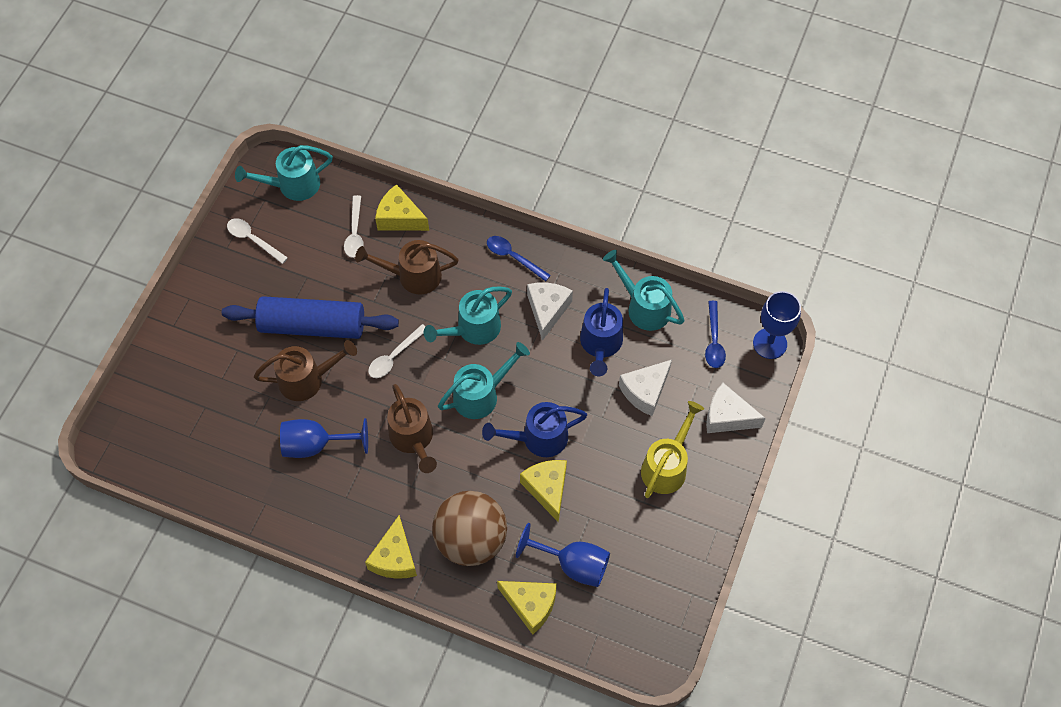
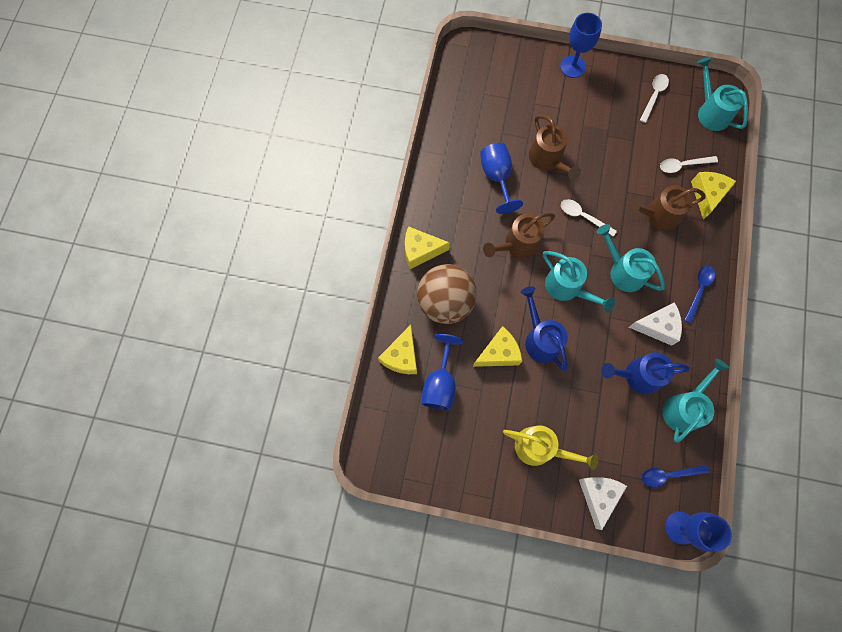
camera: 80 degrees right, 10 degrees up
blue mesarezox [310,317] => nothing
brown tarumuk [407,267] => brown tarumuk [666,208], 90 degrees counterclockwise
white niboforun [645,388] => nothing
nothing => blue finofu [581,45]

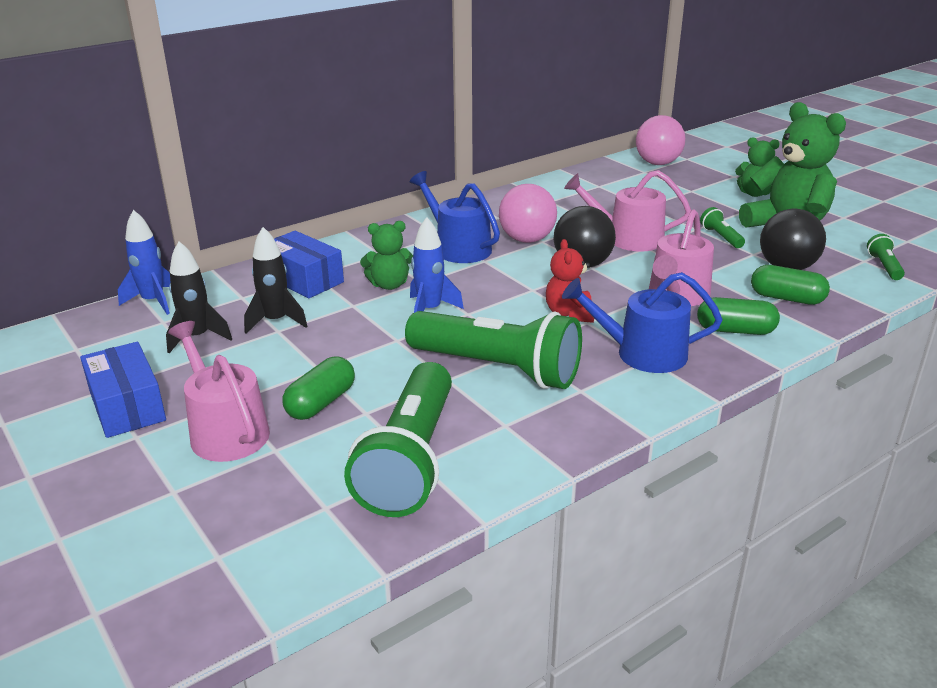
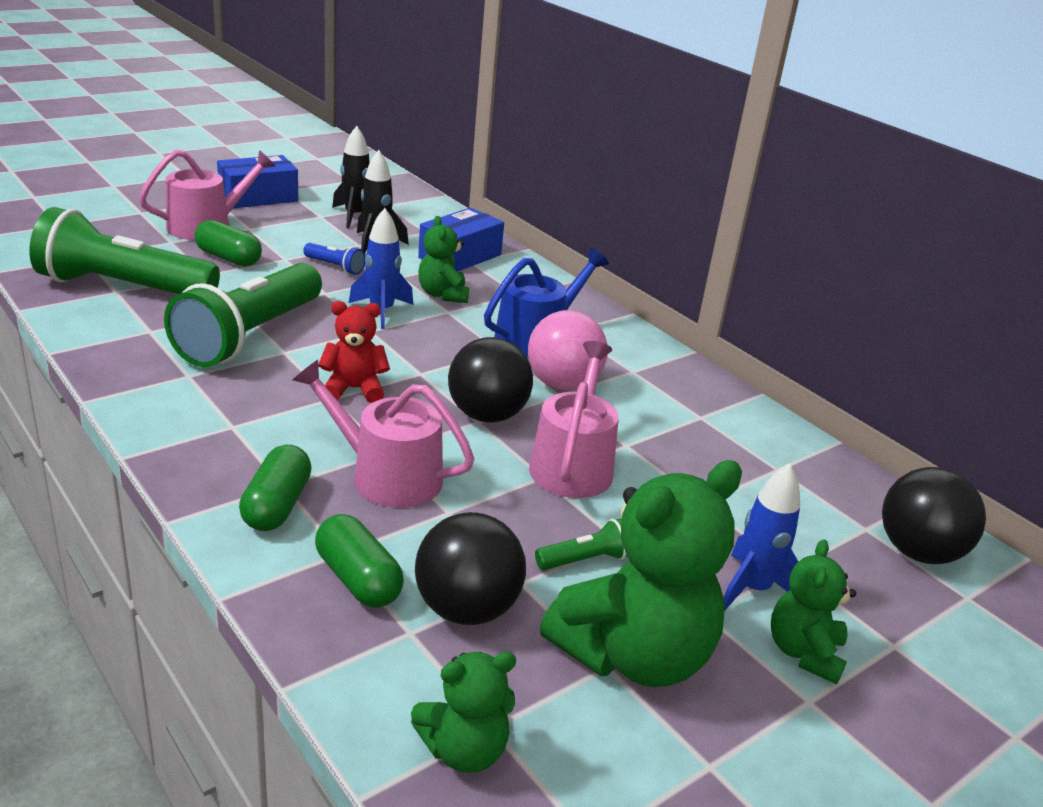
camera: 85 degrees right, 0 degrees up
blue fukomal [144,262] => blue fukomal [762,536], shifted
blue tarumuk [642,322] => nothing
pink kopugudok [660,140] => black kopugudok [934,515]
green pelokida [790,285] => green pelokida [359,561], 60 degrees counterclockwise
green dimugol [886,257] => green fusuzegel [463,712]
nothing => blue dimugol [334,259]

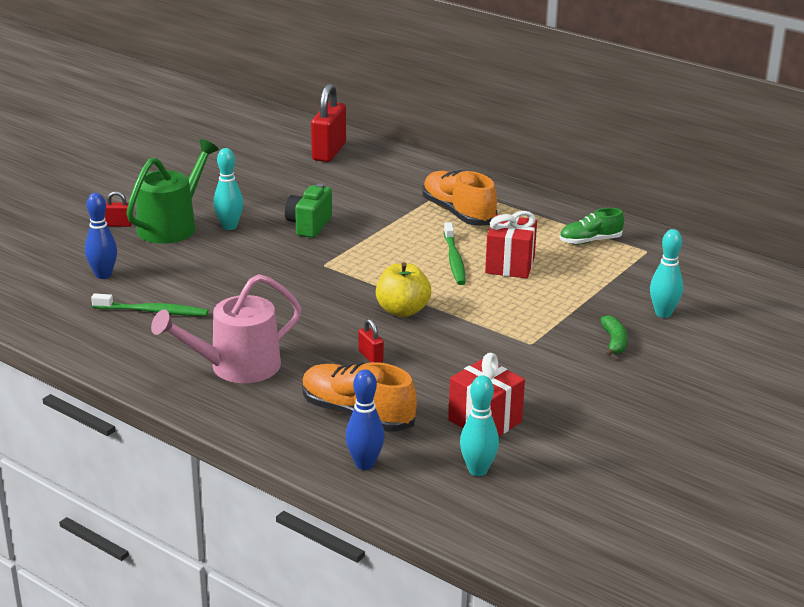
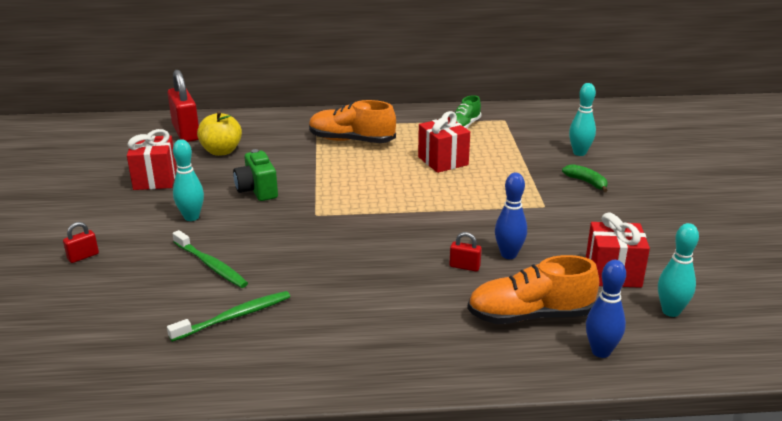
camera: 40 degrees left, 0 degrees up
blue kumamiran [101,236] => blue kumamiran [511,216], shifted
green tarumuk [172,191] => nothing
pink tarumuk [226,328] => nothing
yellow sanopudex [403,289] => yellow sanopudex [219,133], shifted
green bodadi [455,253] => green bodadi [210,259], shifted
nothing => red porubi [152,159]

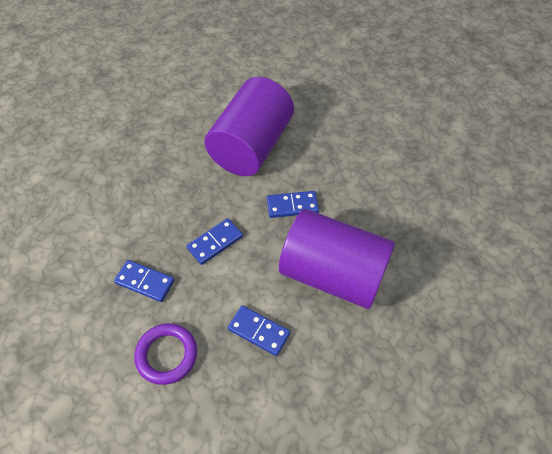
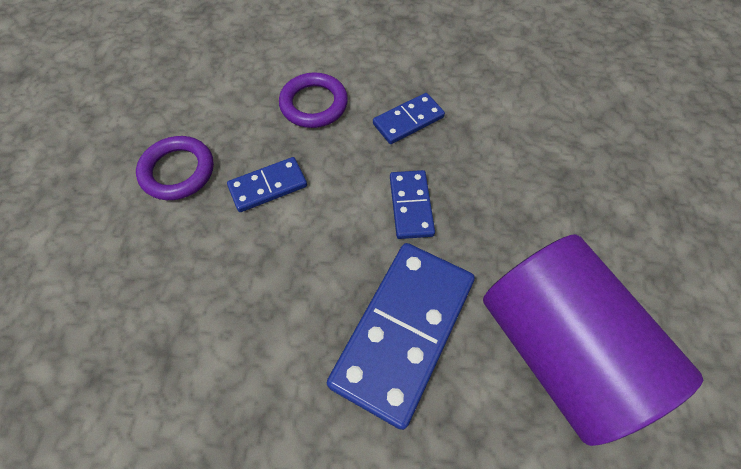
camera: 125 degrees right, 5 degrees up
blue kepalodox [293,204] => blue kepalodox [401,336], x1.95
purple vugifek [337,259] => nothing
nothing => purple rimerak [175,168]

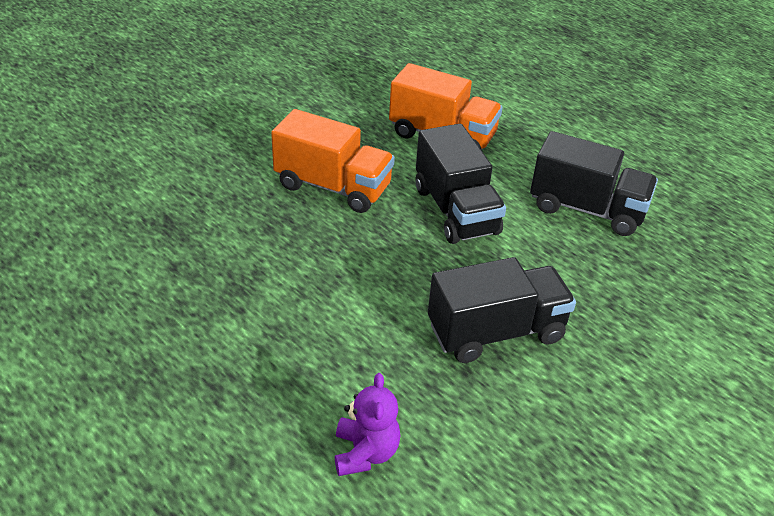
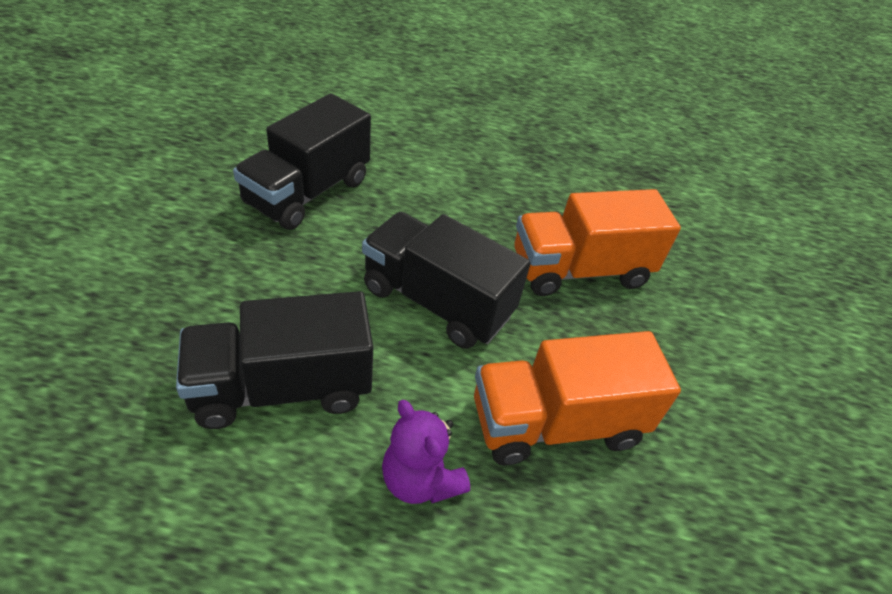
camera: 140 degrees right, 5 degrees up
purple fusuzegel [367,424] => purple fusuzegel [426,452], shifted

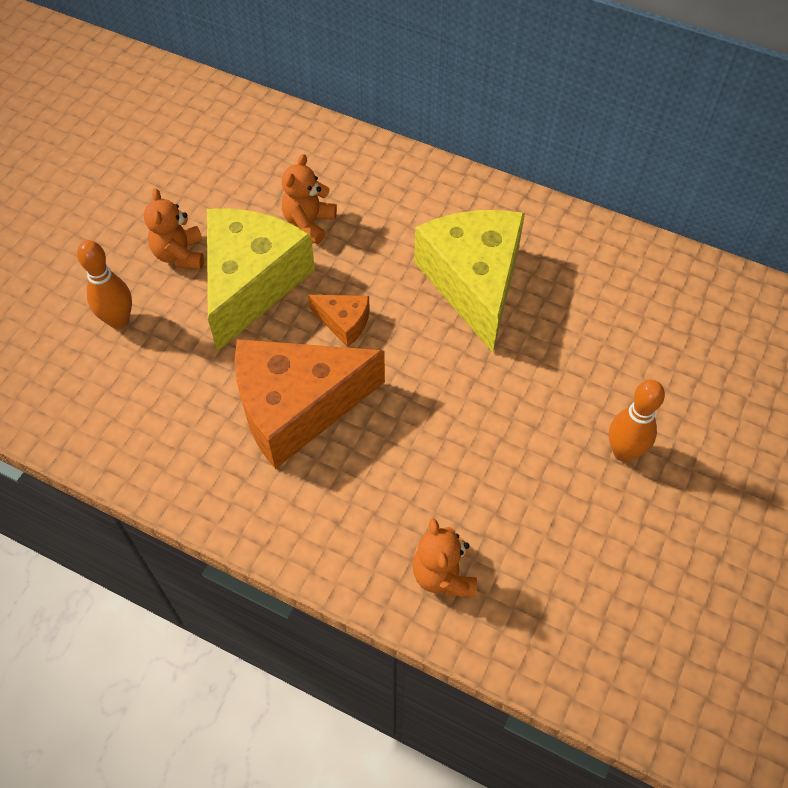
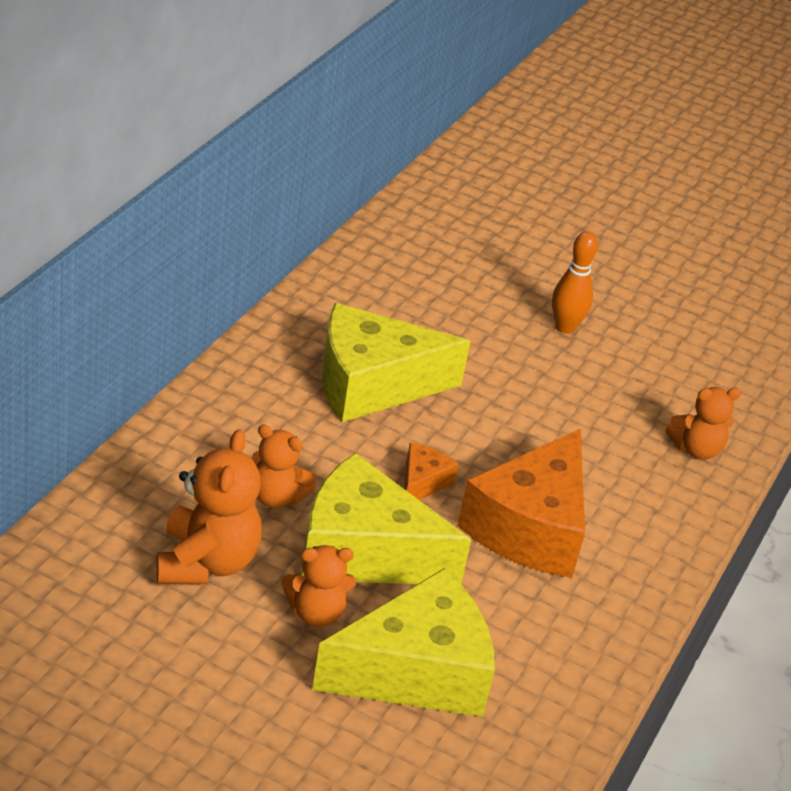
camera: 95 degrees left, 20 degrees down
orange kumamiran [104,284] => yellow niboforun [403,642]
orange niboforun [310,404] => orange niboforun [521,503], 45 degrees clockwise
nothing => orange fusuzegel [209,506]

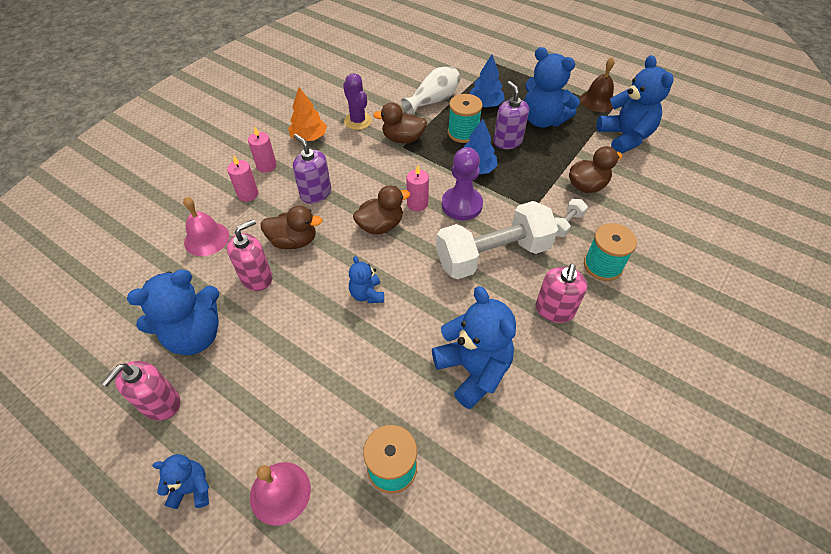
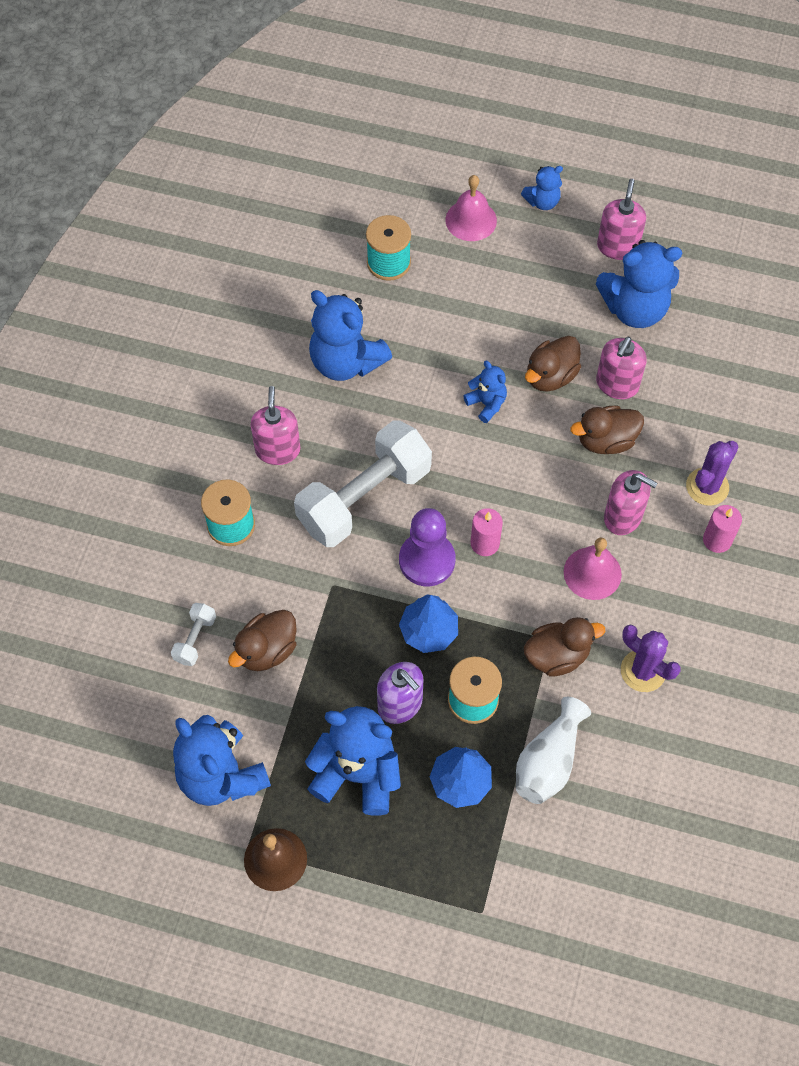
camera: 160 degrees right, 10 degrees up
blue fusuzegel [173,312] => blue fusuzegel [639,284], 135 degrees counterclockwise
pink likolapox [206,226] => pink likolapox [593,569], shifted
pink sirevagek [242,179] => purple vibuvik [712,473]
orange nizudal [307,114] => nothing
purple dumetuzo [312,169] => pink dumetuzo [631,502]
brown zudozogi [381,209] => brown zudozogi [553,364], shifted
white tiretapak [571,218] => white tiretapak [193,634], shifted

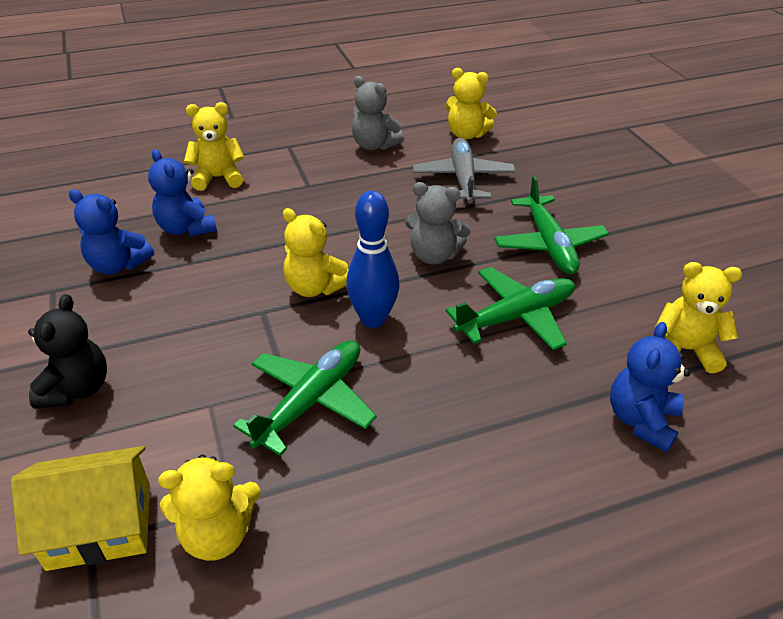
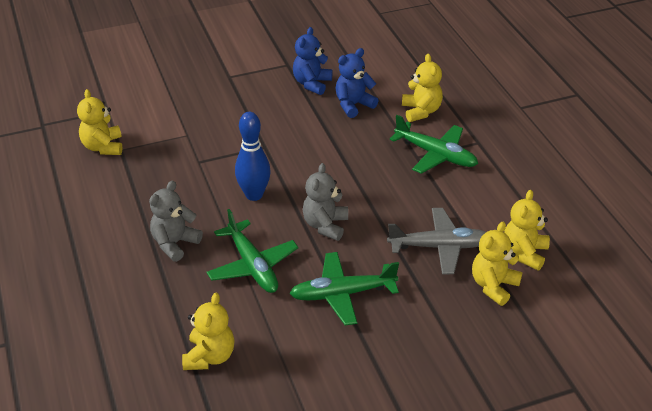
camera: 90 degrees right, 0 degrees up
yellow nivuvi [80,508] => nothing
black fusuzegel [67,351] => nothing
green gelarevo [305,398] => green gelarevo [434,144], shifted
yellow fusuzegel [316,252] => yellow fusuzegel [497,264], shifted
grey fusuzegel [378,113] => grey fusuzegel [176,221], shifted
blue fusuzegel [650,387] => nothing

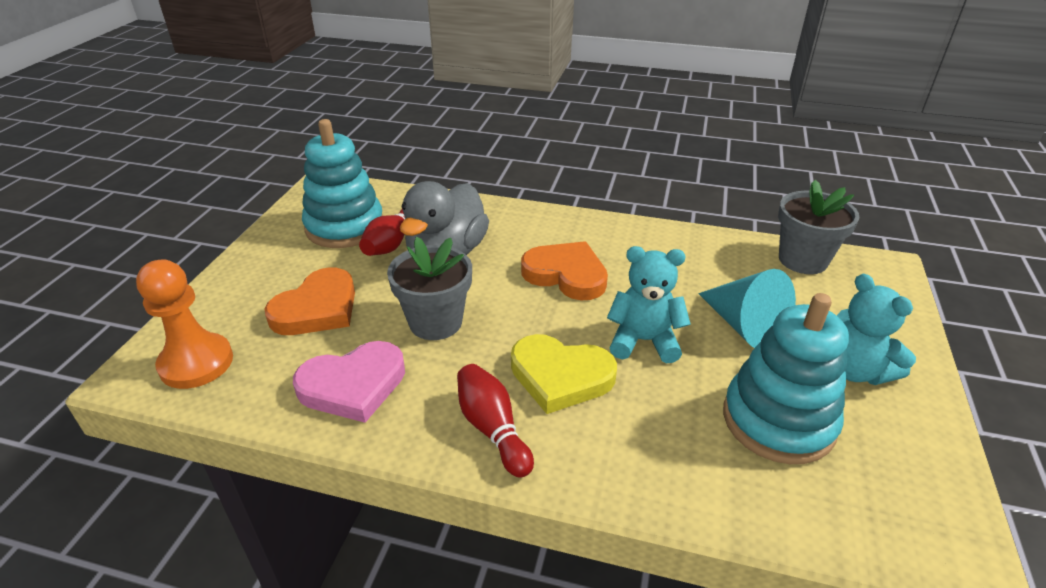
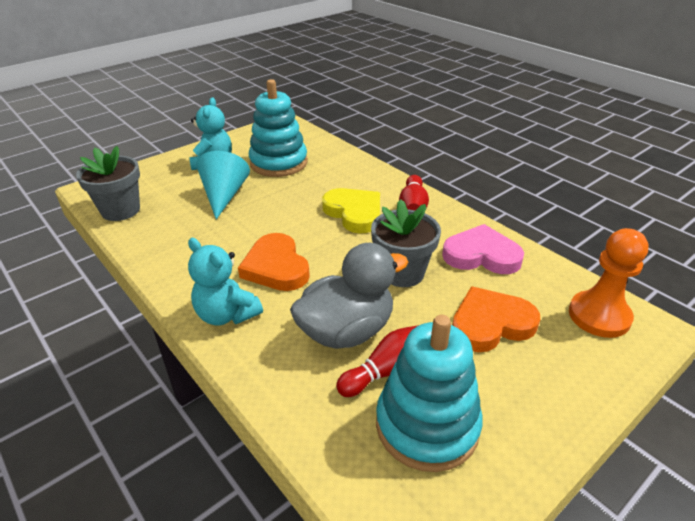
camera: 145 degrees left, 0 degrees up
turquoise fusuzegel [648,304] => turquoise fusuzegel [225,281], shifted

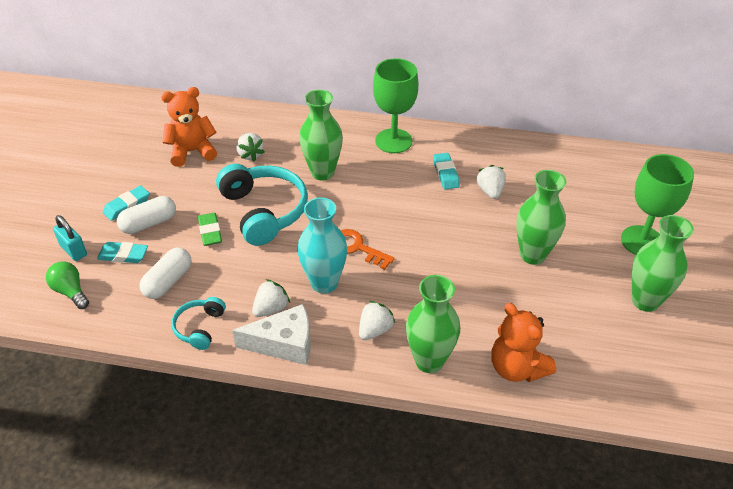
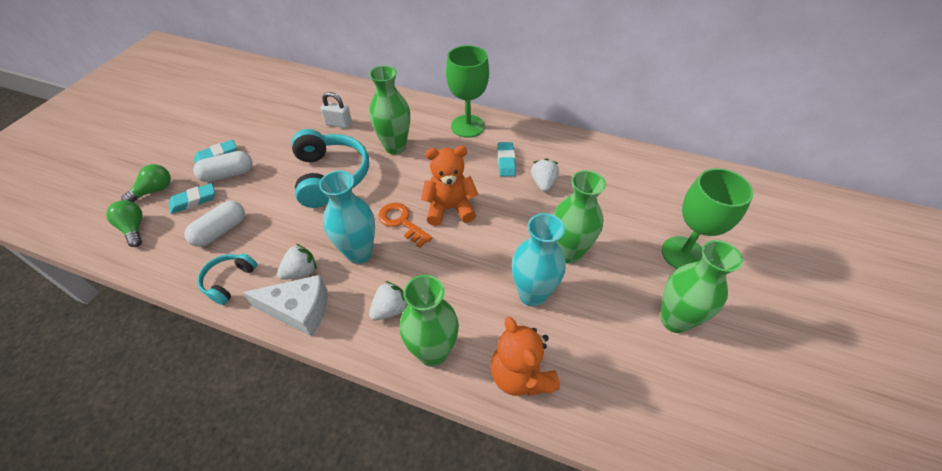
camera: 10 degrees right, 5 degrees up
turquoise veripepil [70,238] => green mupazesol [146,183]
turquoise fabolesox [122,252] => turquoise fabolesox [192,198], 45 degrees counterclockwise
orange fusuzegel [189,127] => orange fusuzegel [450,186], shifted
green fabolesox [210,229] => nothing
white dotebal [250,147] => white veripepil [336,110]
nothing => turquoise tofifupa [539,260]

